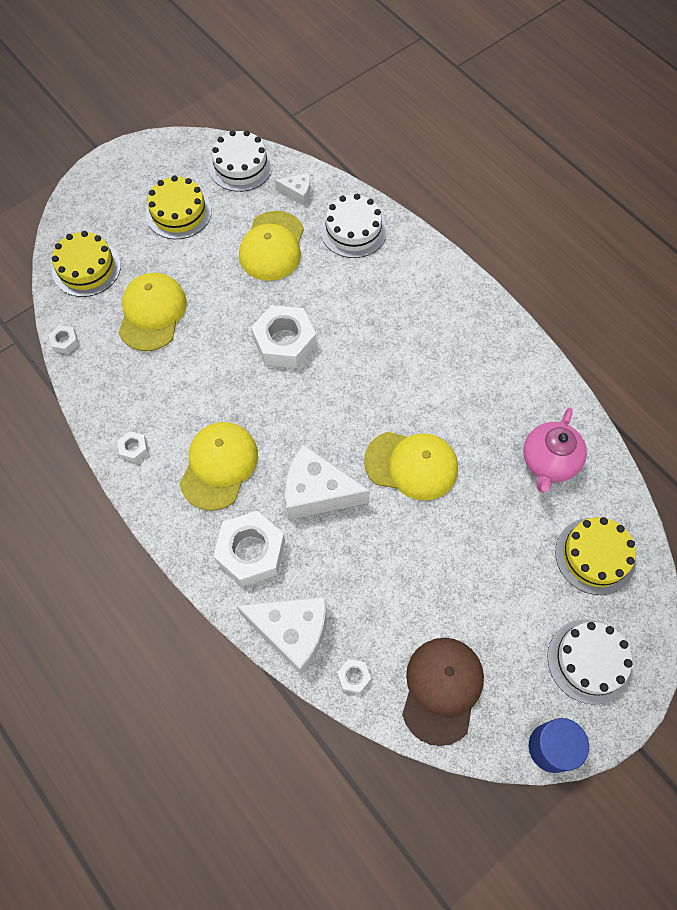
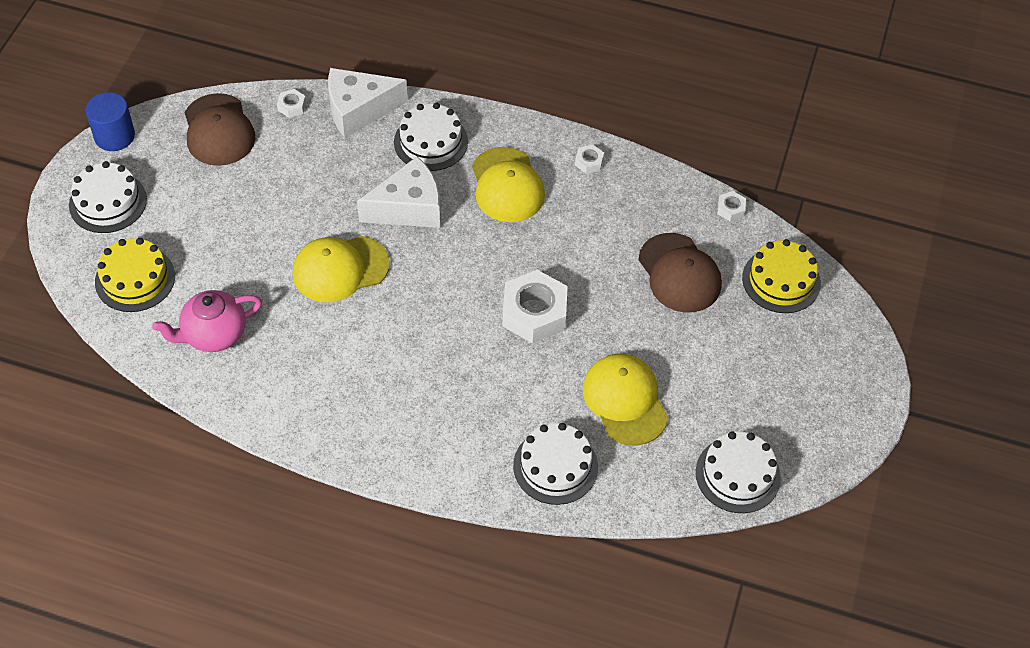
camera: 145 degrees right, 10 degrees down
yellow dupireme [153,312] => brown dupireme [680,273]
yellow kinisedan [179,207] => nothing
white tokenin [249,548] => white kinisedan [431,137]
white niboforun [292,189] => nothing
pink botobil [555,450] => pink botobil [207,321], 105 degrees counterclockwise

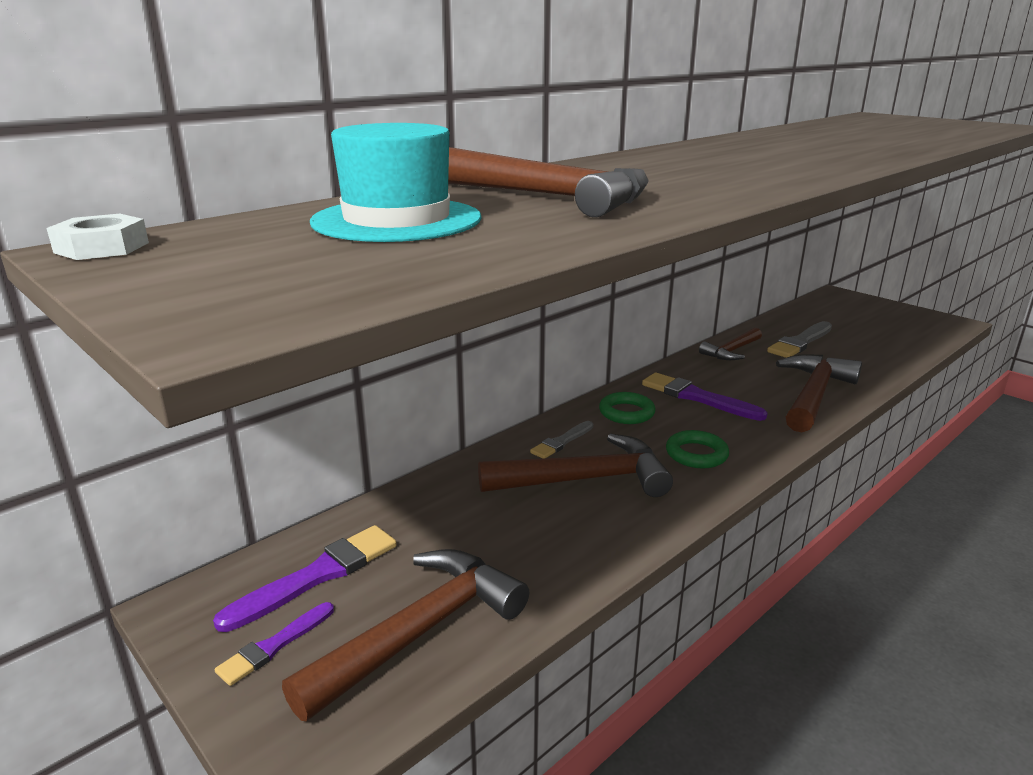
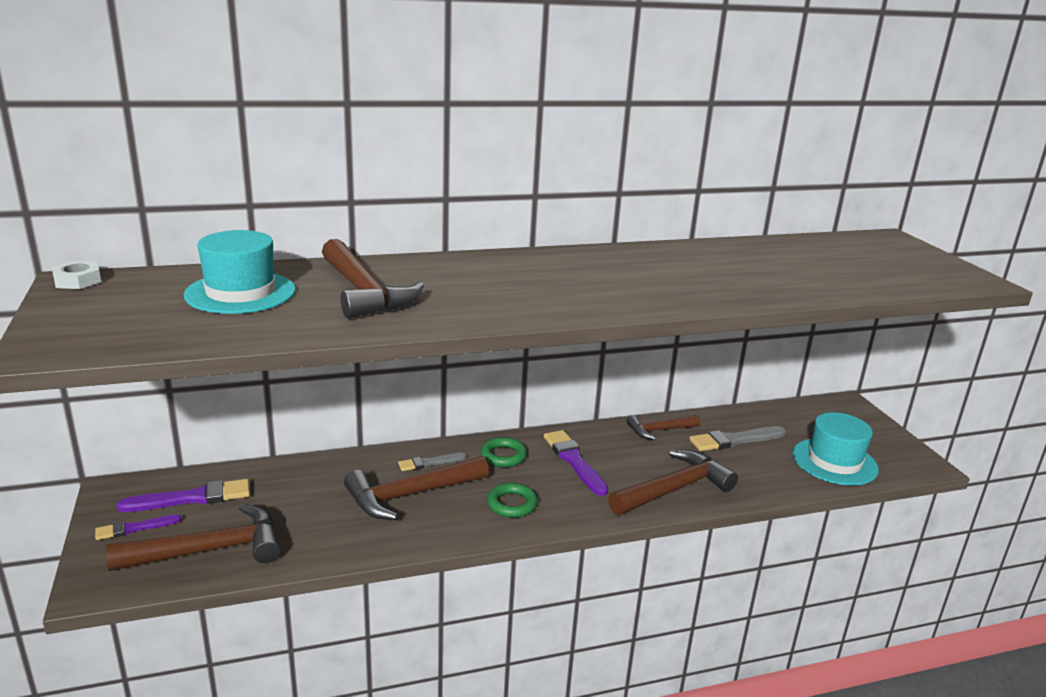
camera: 25 degrees right, 0 degrees up
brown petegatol [575,465] => brown petegatol [416,488], 135 degrees clockwise
nothing => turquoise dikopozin [836,449]

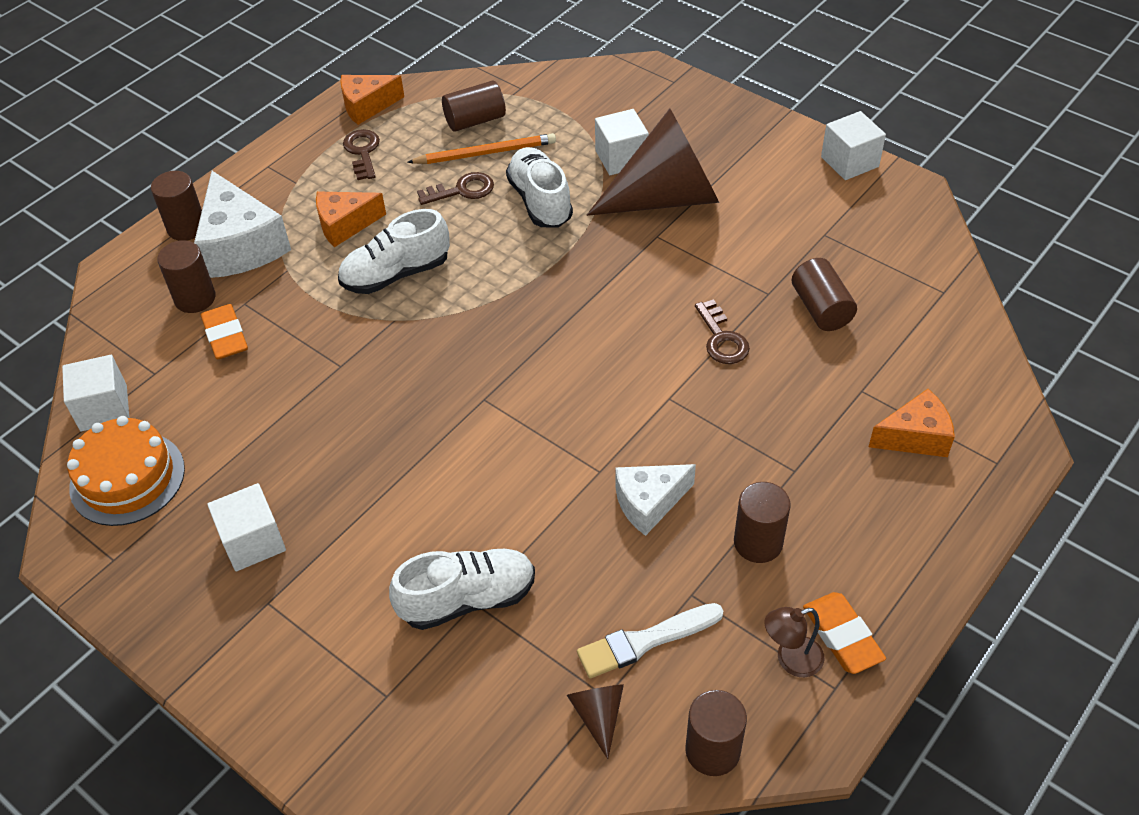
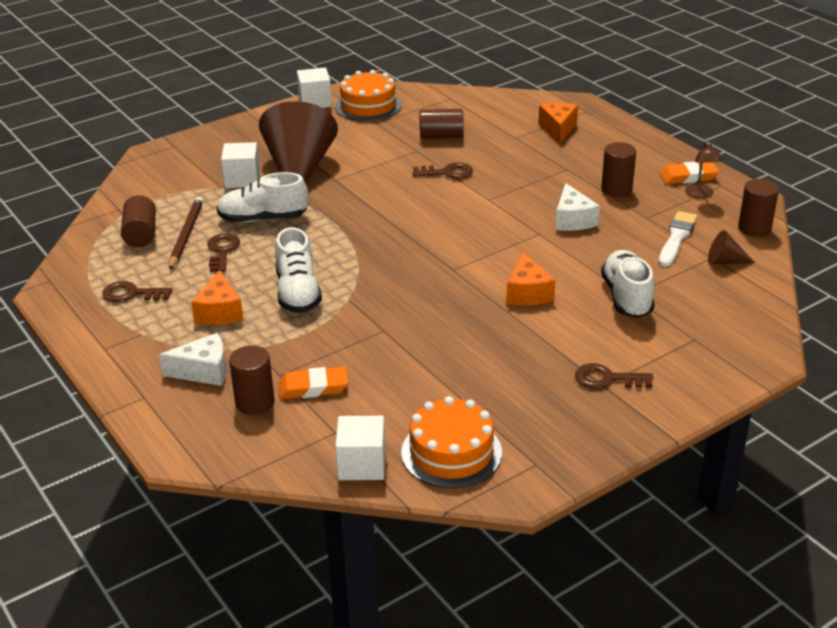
camera: 75 degrees left, 15 degrees down
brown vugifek [176,206] => nothing
white niboforun [242,224] => white niboforun [192,359], x0.62
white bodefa [246,527] => nothing
orange niboforun [372,100] => orange niboforun [530,279], shifted
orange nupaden [481,148] => brown nupaden [186,233]
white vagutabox [650,640] => white vagutabox [678,239], 150 degrees counterclockwise
nothing => orange kinisedan [368,95]
nothing => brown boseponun [614,376]

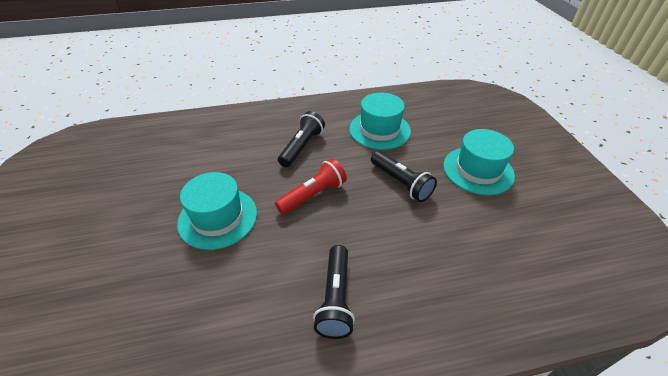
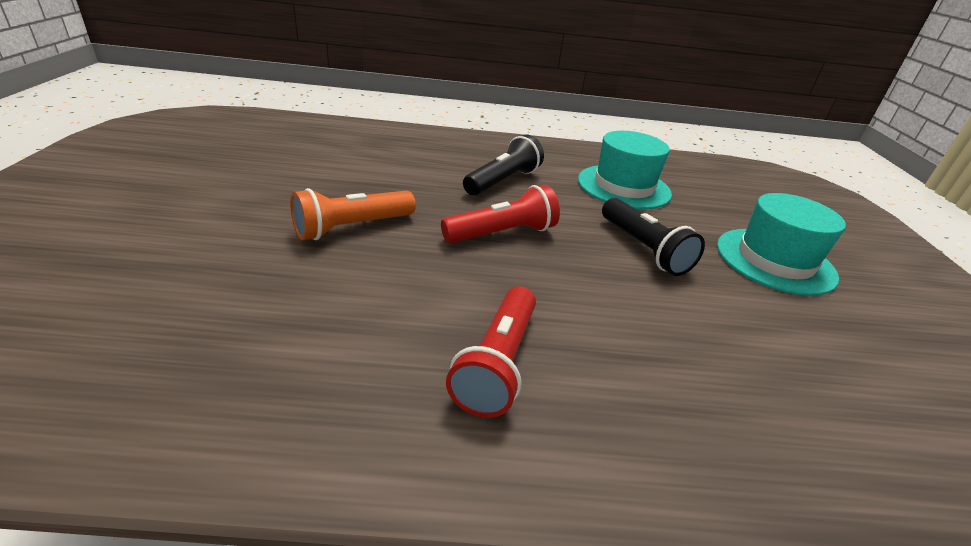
camera: 10 degrees right, 10 degrees down
turquoise dikopozin [217,211] => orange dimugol [353,214]
black dimugol [334,292] => red dimugol [491,352]

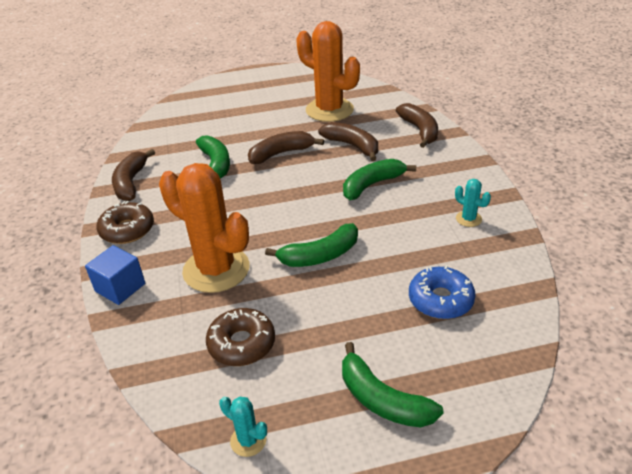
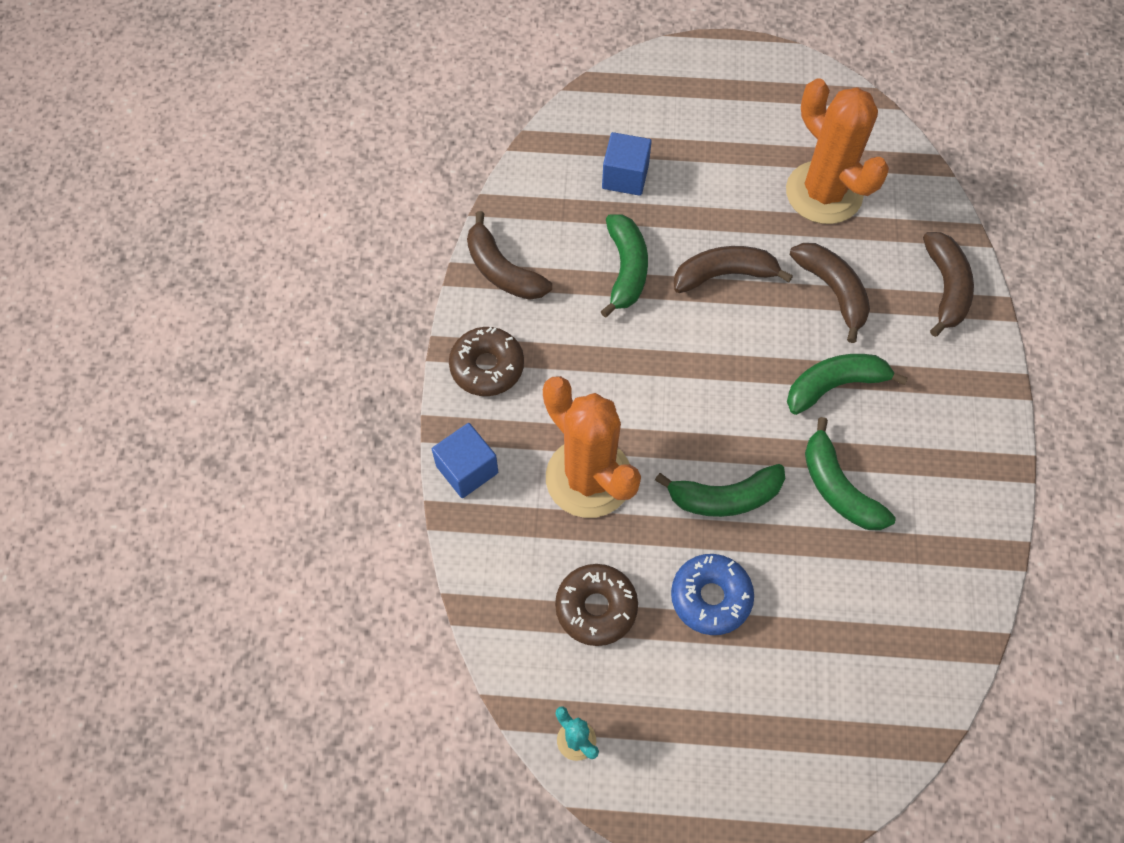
camera: 15 degrees right, 25 degrees up
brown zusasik [133,175] => brown zusasik [509,255], 60 degrees counterclockwise
green zusasik [393,384] => green zusasik [850,473], shifted
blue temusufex [442,292] => blue temusufex [712,594], shifted
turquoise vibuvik [473,203] => nothing
nothing => blue bodefa [627,164]

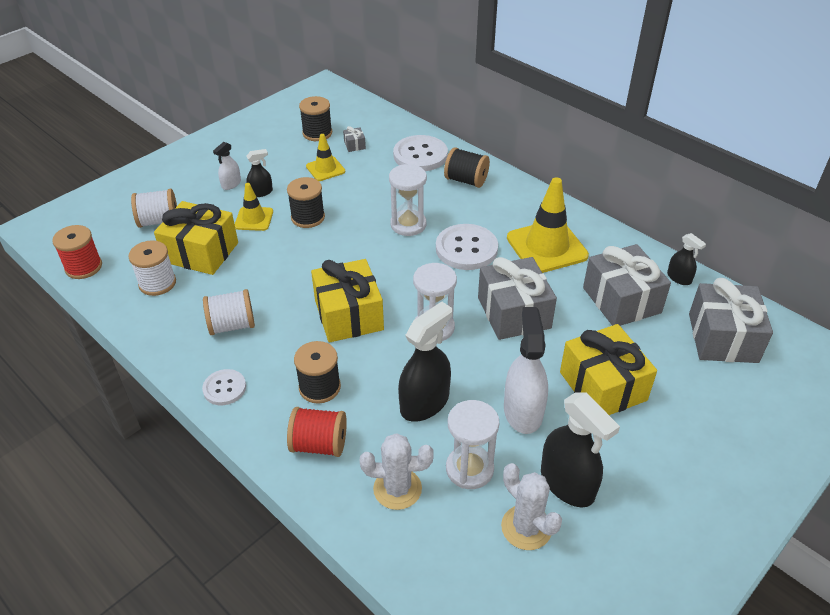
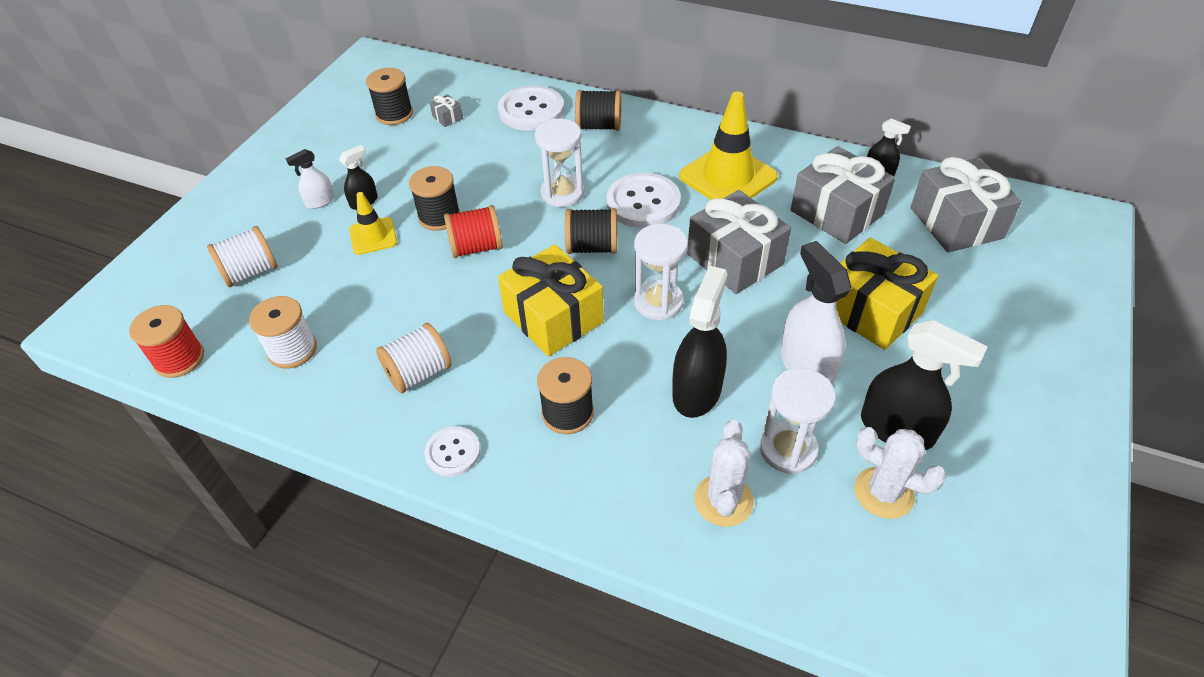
camera: 20 degrees left, 5 degrees up
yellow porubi [196,238] => nothing
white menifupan [227,166] => white menifupan [310,179], 45 degrees clockwise
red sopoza [317,432] => red sopoza [473,231], shifted
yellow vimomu [325,157] => nothing
white vibuvik [397,471] => white vibuvik [724,473], 60 degrees counterclockwise
nothing => black sopoza [591,231]

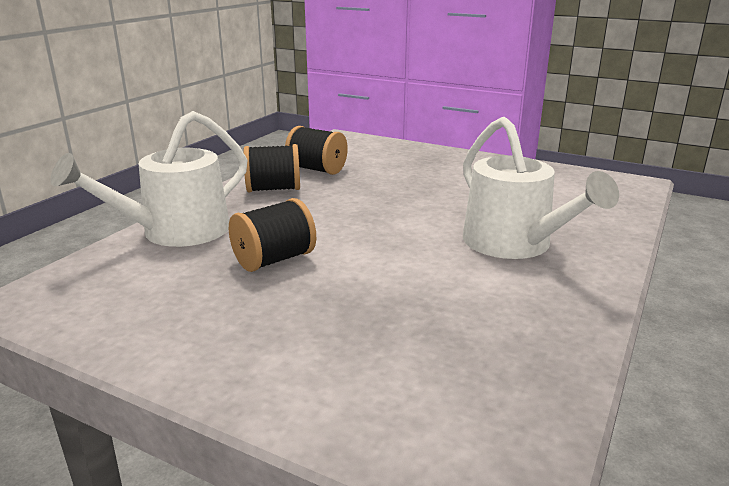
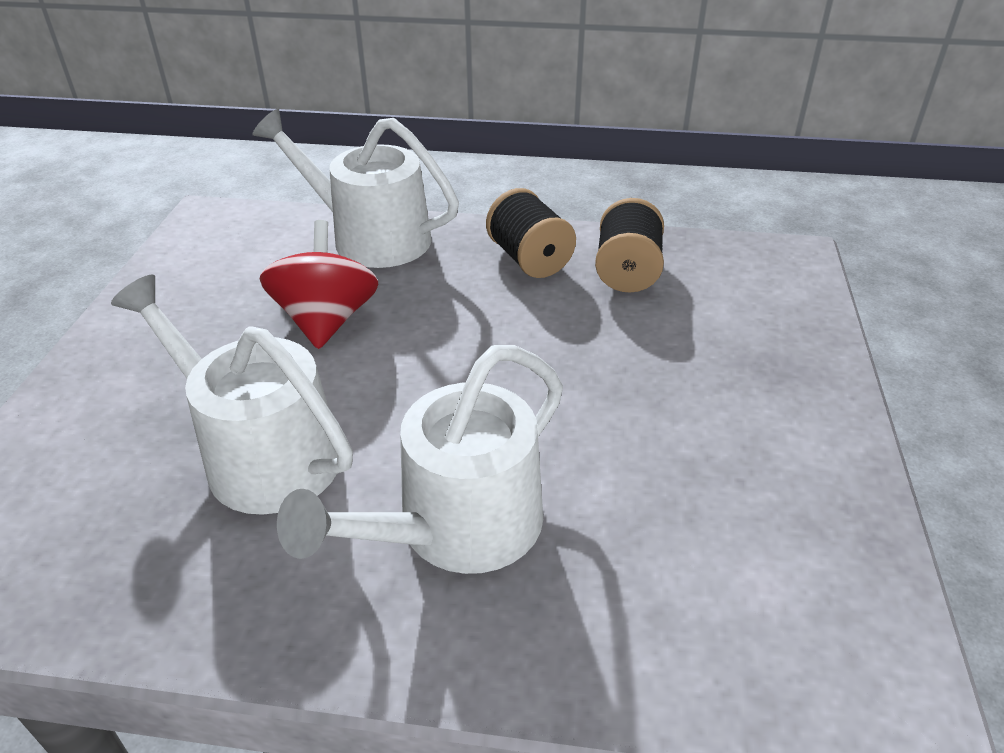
camera: 70 degrees right, 15 degrees up
black sopoza [272,235] => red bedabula [319,284]
nothing => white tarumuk [232,394]

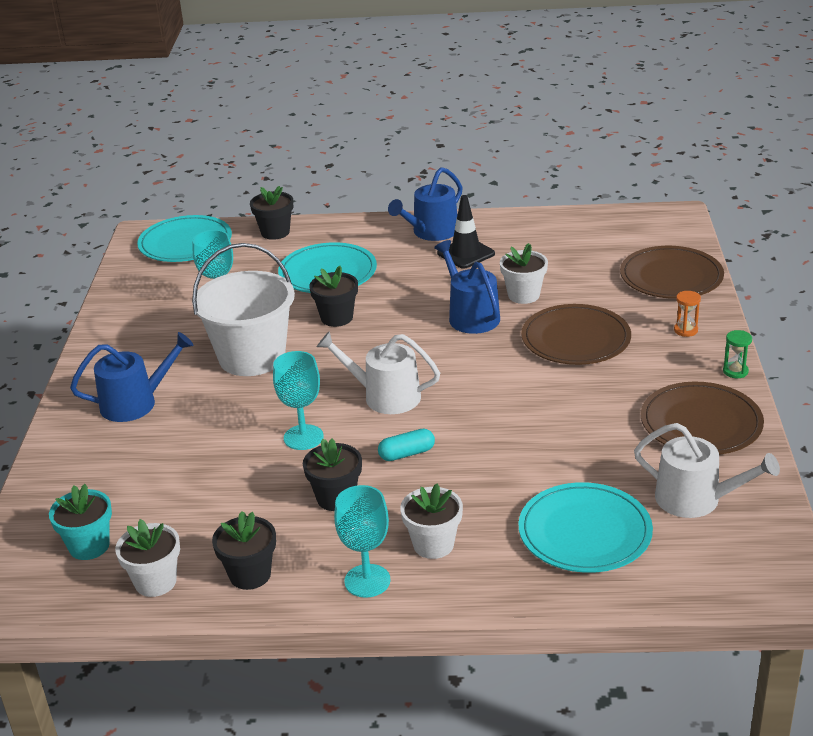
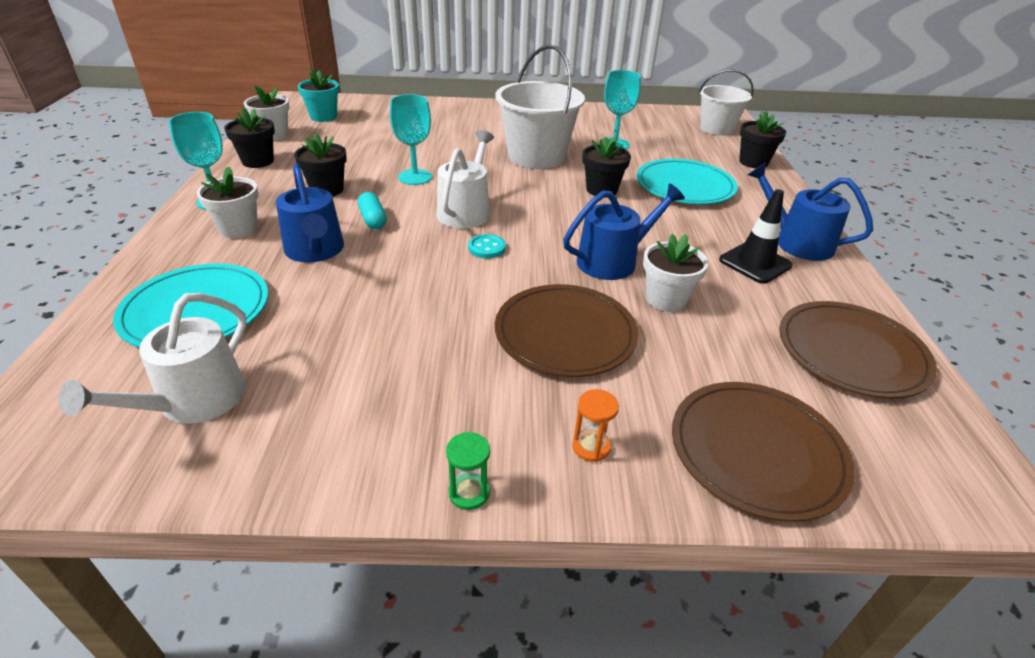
camera: 85 degrees right, 5 degrees up
blue tarumuk [132,377] => blue tarumuk [310,212], shifted
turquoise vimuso [184,238] => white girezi [726,102]
brown vimuso [702,418] => brown vimuso [858,349], shifted
nothing => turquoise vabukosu [487,246]

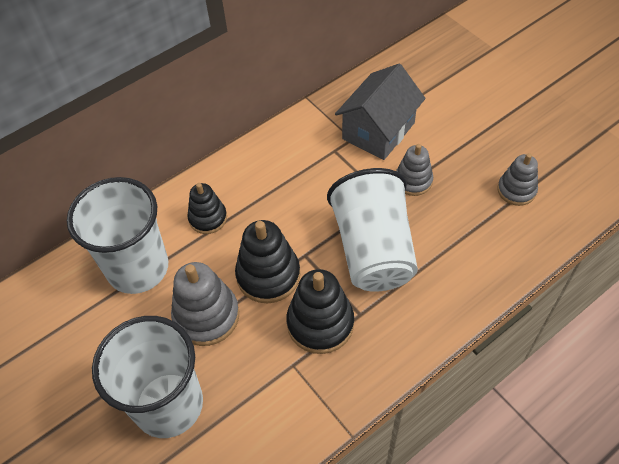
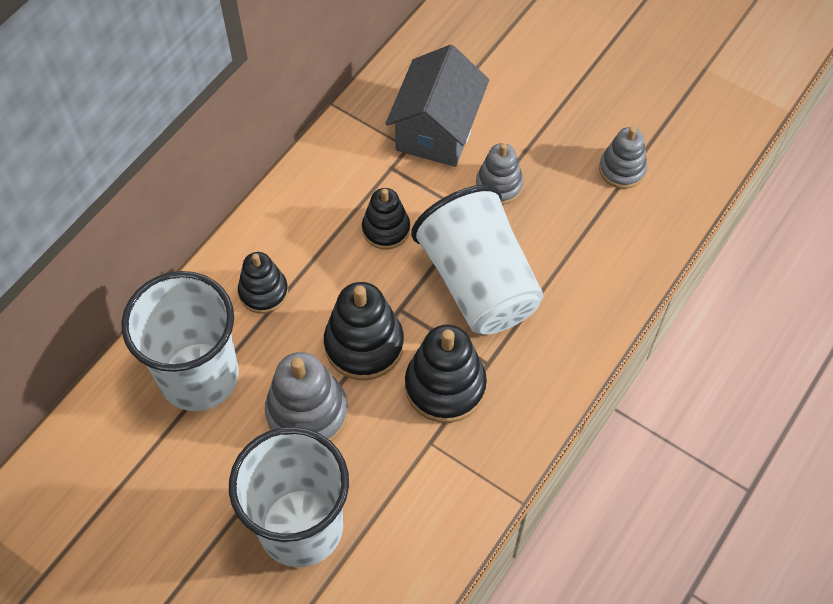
camera: 20 degrees left, 5 degrees up
nothing => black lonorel [386,219]

